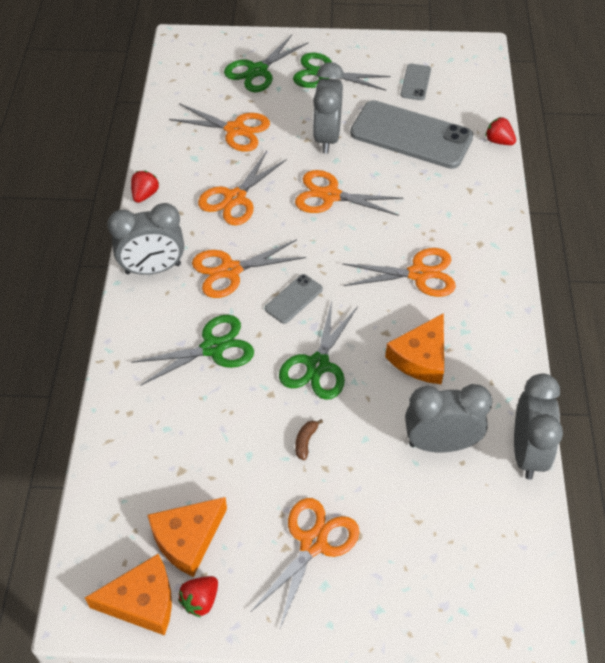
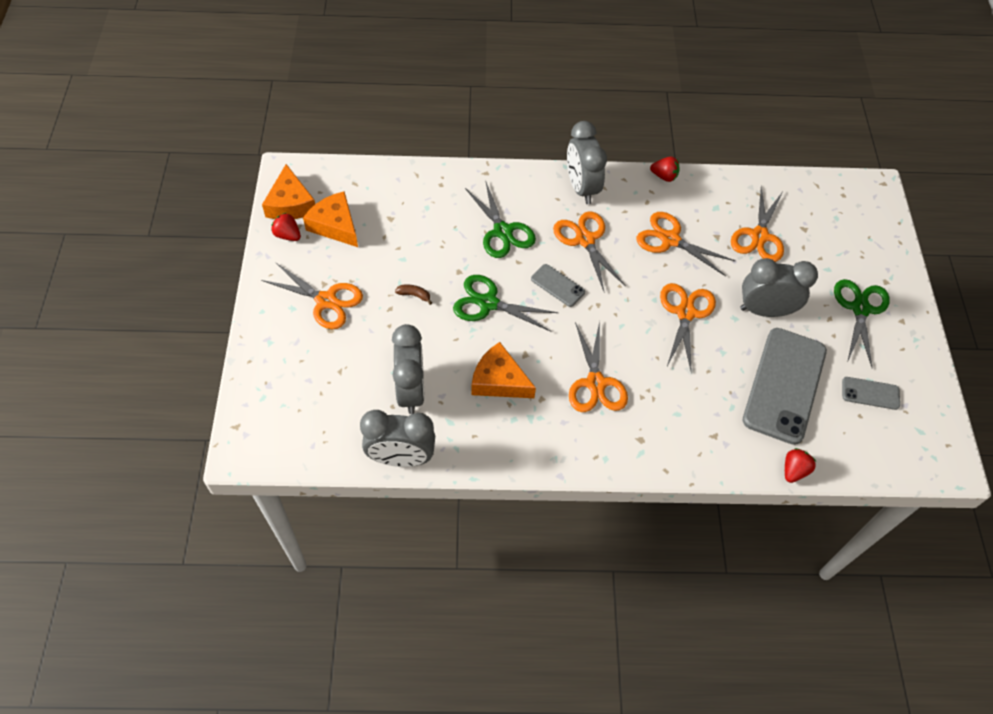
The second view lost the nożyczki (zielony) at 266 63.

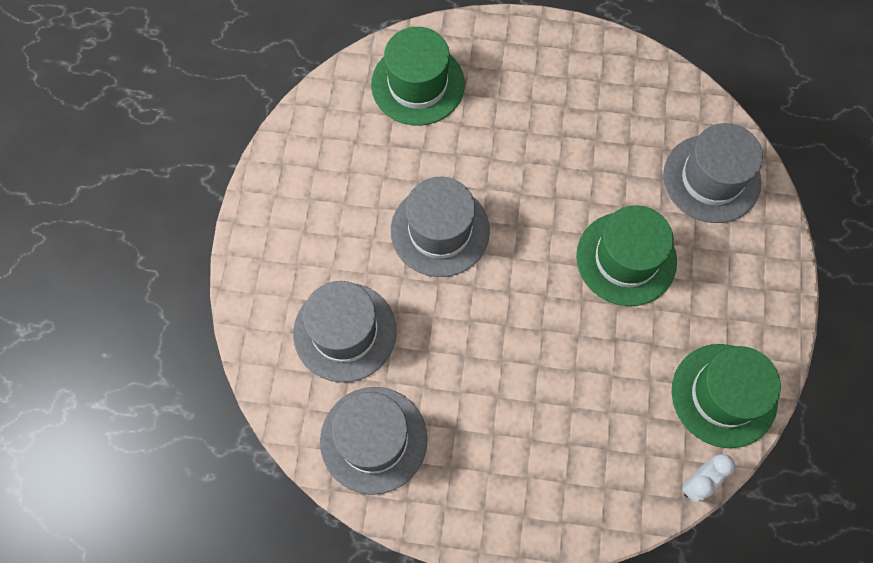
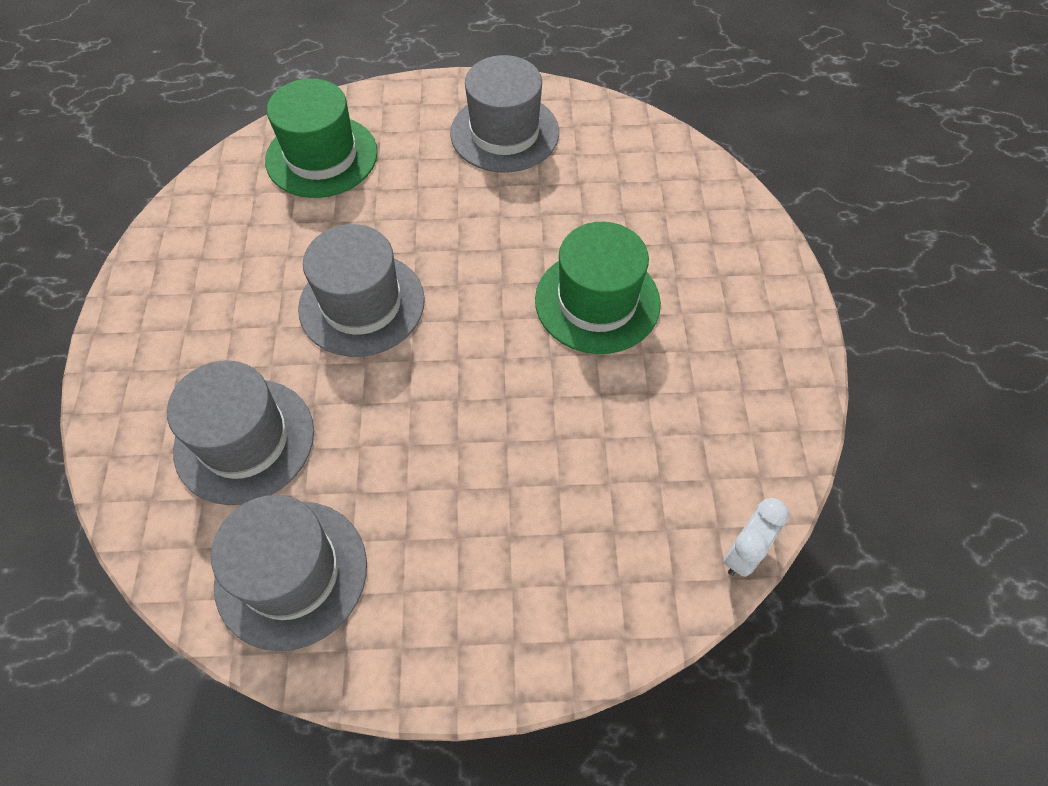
The kapelusz (szary) ended up elsewhere, having gone from 713 173 to 504 113. The second view lost the kapelusz (zielony) at 726 396.

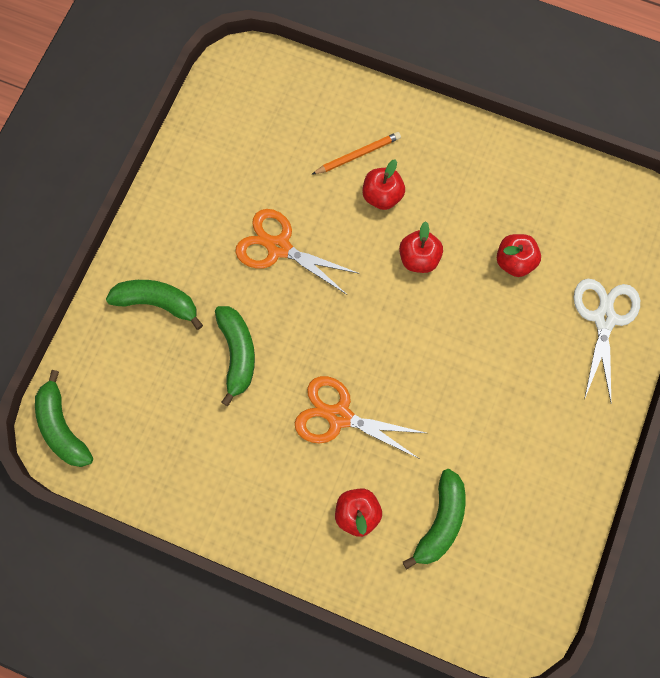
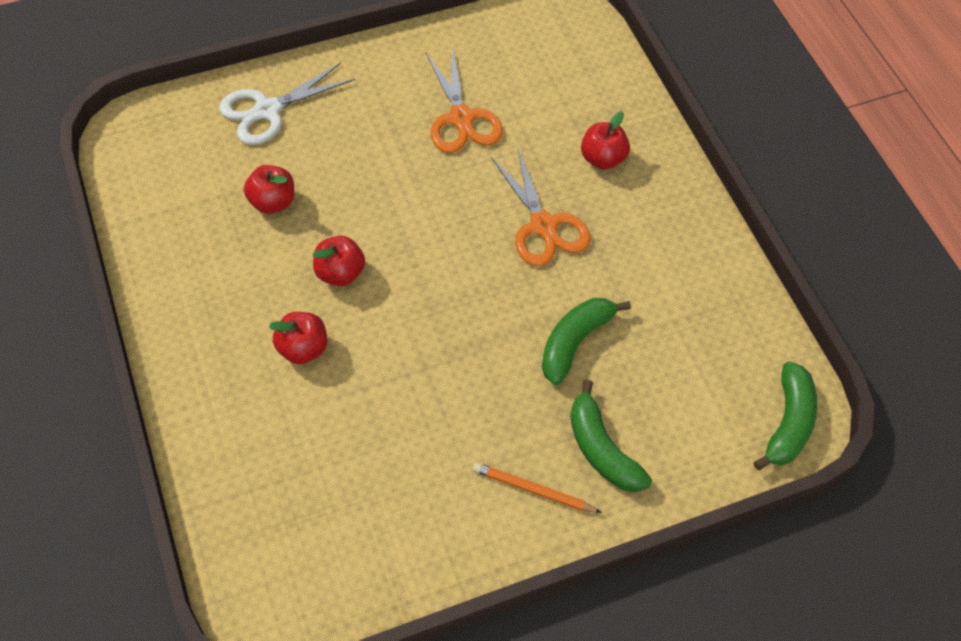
The ołówek (pomarańczowy) ended up elsewhere, having gone from 356 153 to 537 487. The nożyczki (pomarańczowy) ended up elsewhere, having gone from 297 251 to 464 99. The second view lost the banan (zielony) at 434 519.

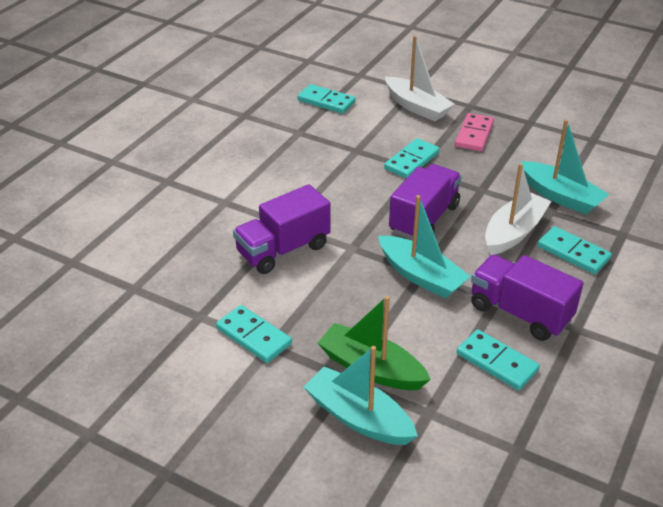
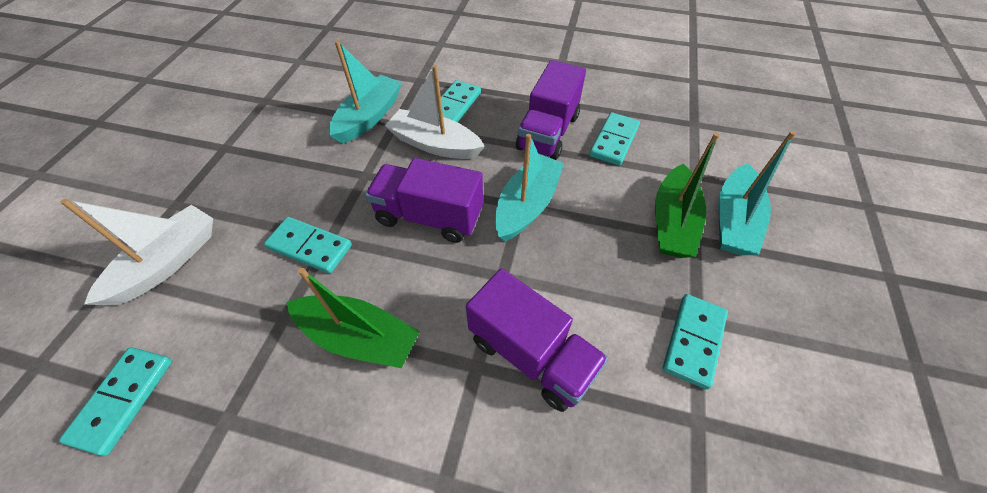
The second view lost the kostka domina (różowy) at 474 132. The second view gained the łódka (zielony) at 353 318.

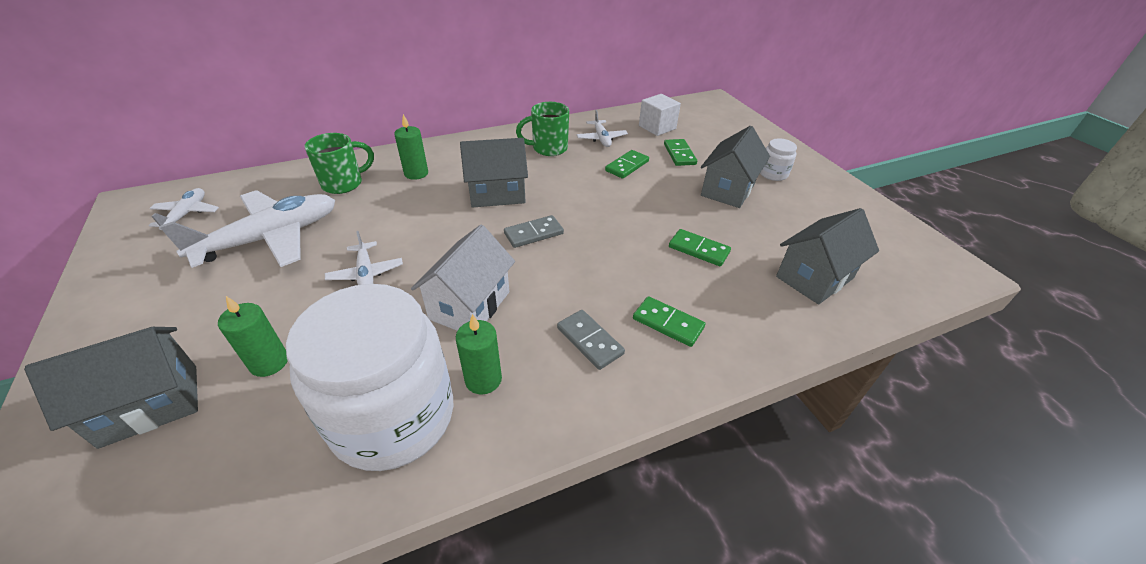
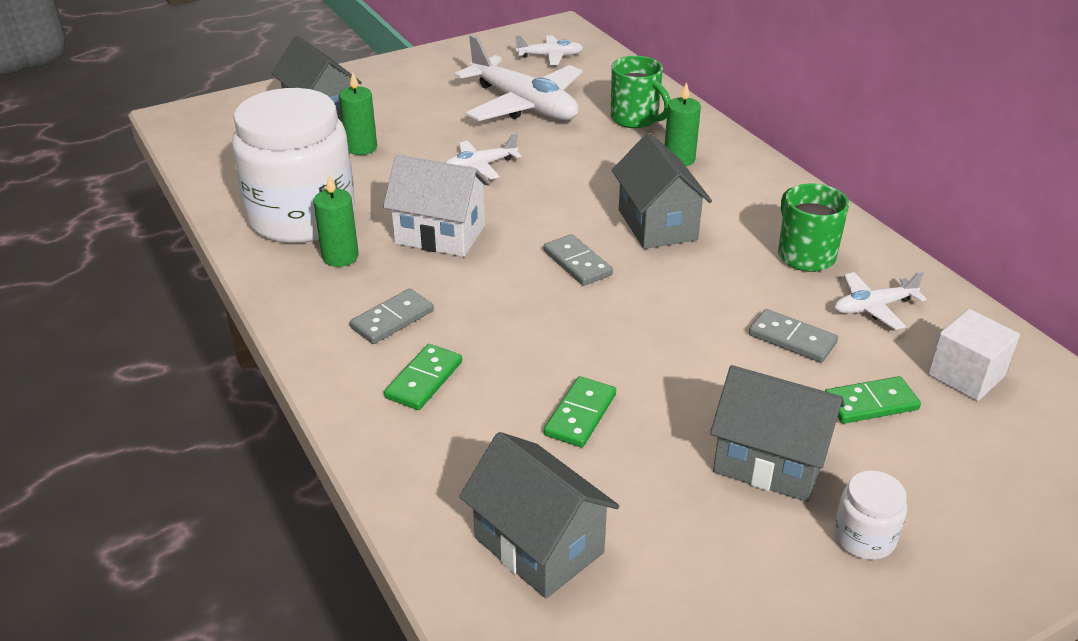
What was the kostka domina (zielony) at 627 164 turned into the kostka domina (szary) at 793 336.

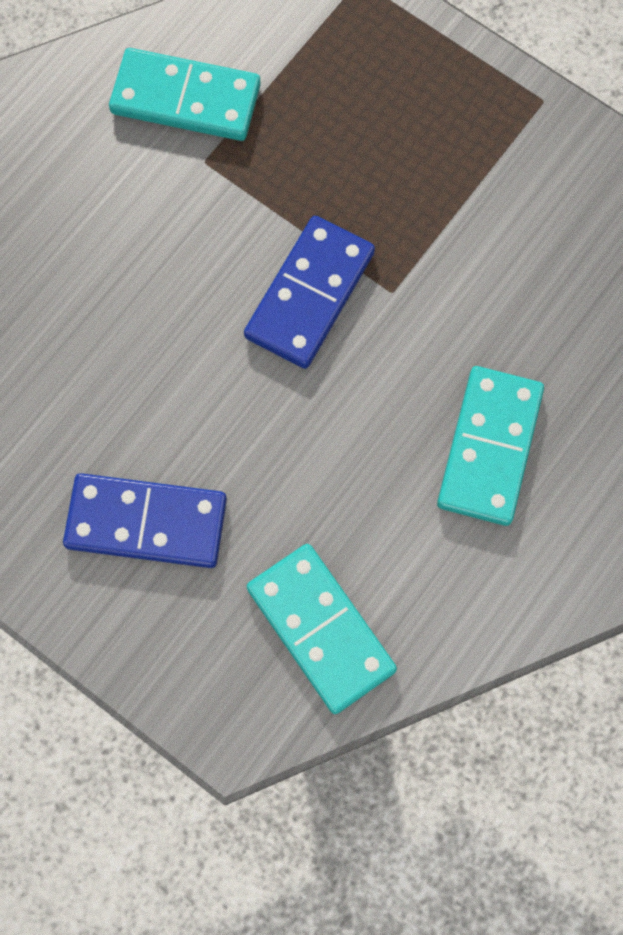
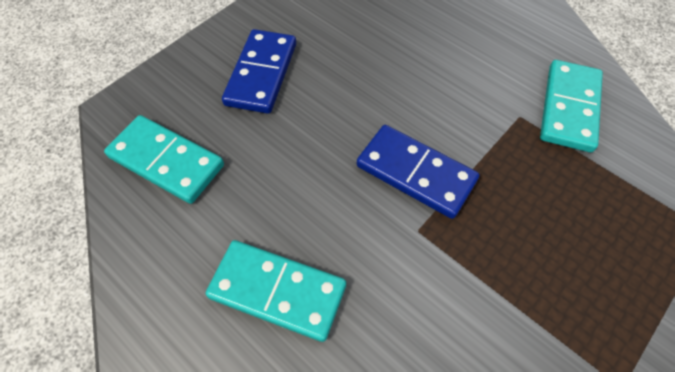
The kostka domina (turkusowy) at 322 629 ended up facing another way, 60 degrees clockwise from before.

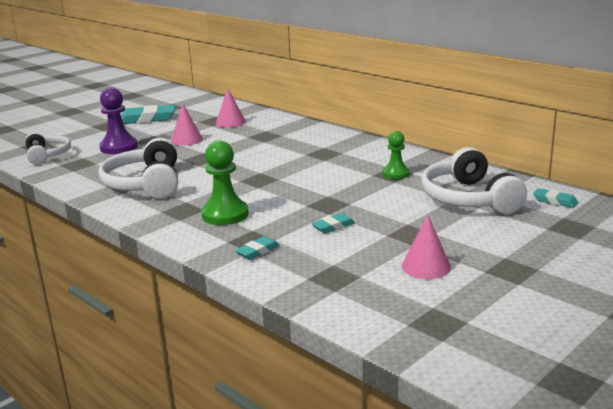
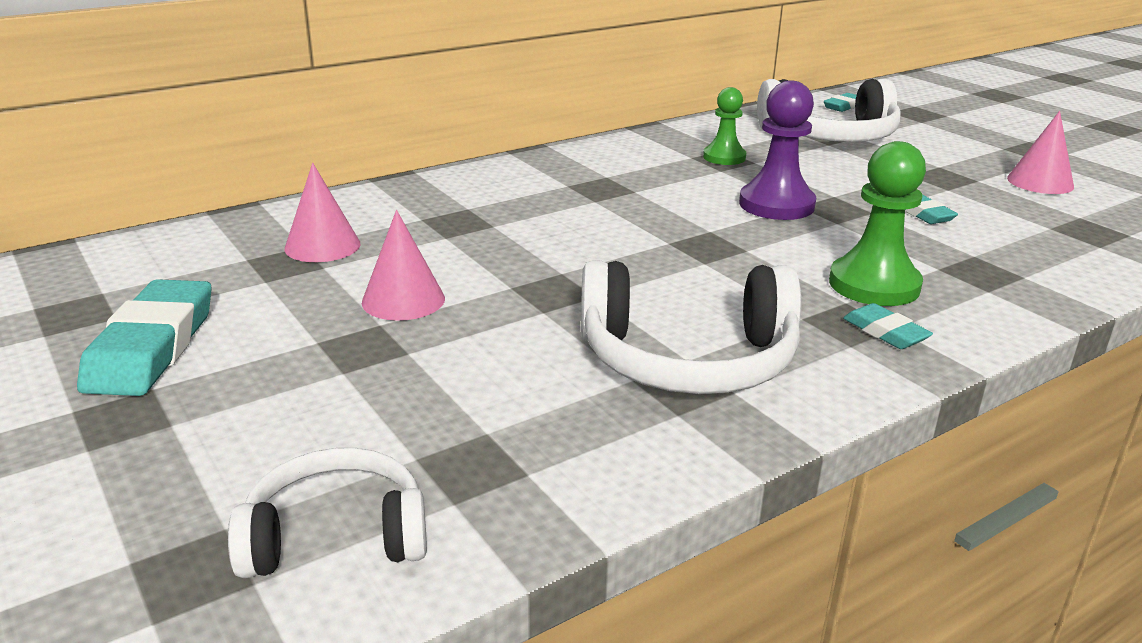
The pionek (fioletowy) ended up elsewhere, having gone from 118 121 to 777 150. The gumka do mazania (turkusowy) ended up elsewhere, having gone from 257 248 to 888 326.

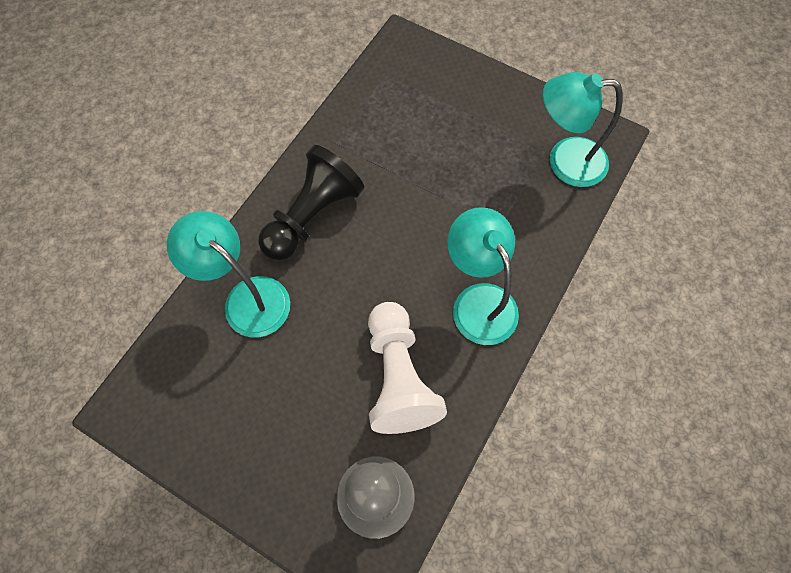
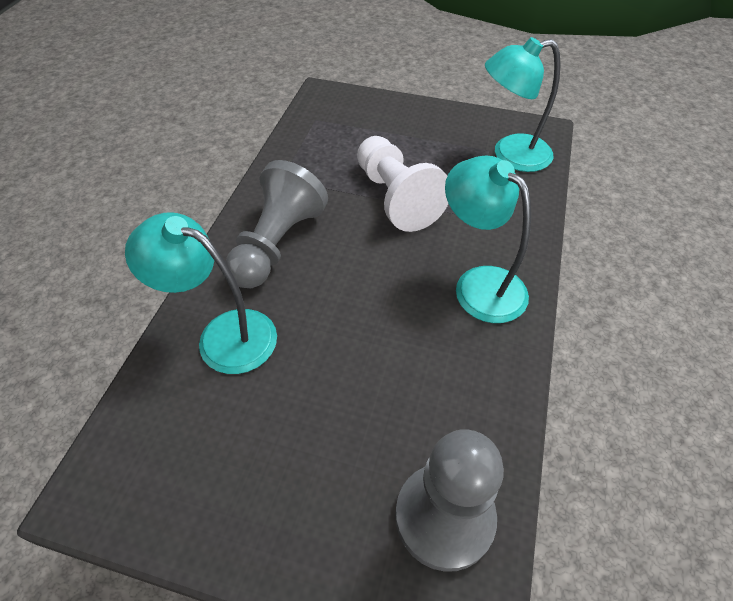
What was the pionek (czarny) at 311 202 turned into the pionek (szary) at 277 224. The pionek (biały) ended up elsewhere, having gone from 407 368 to 402 184.

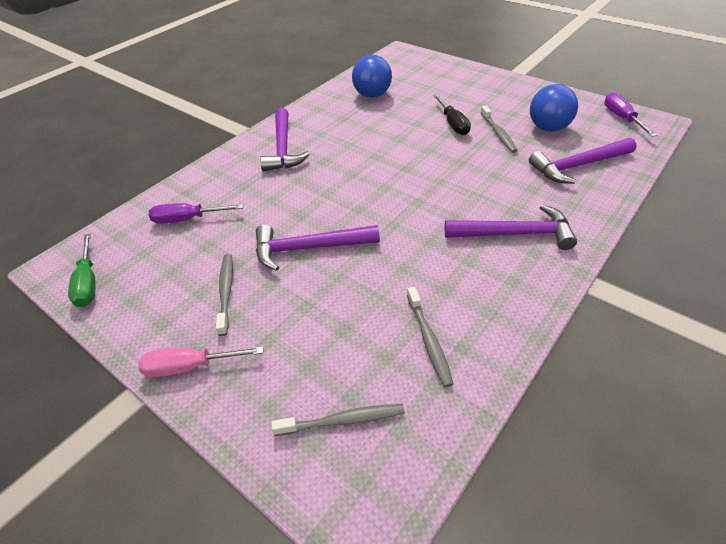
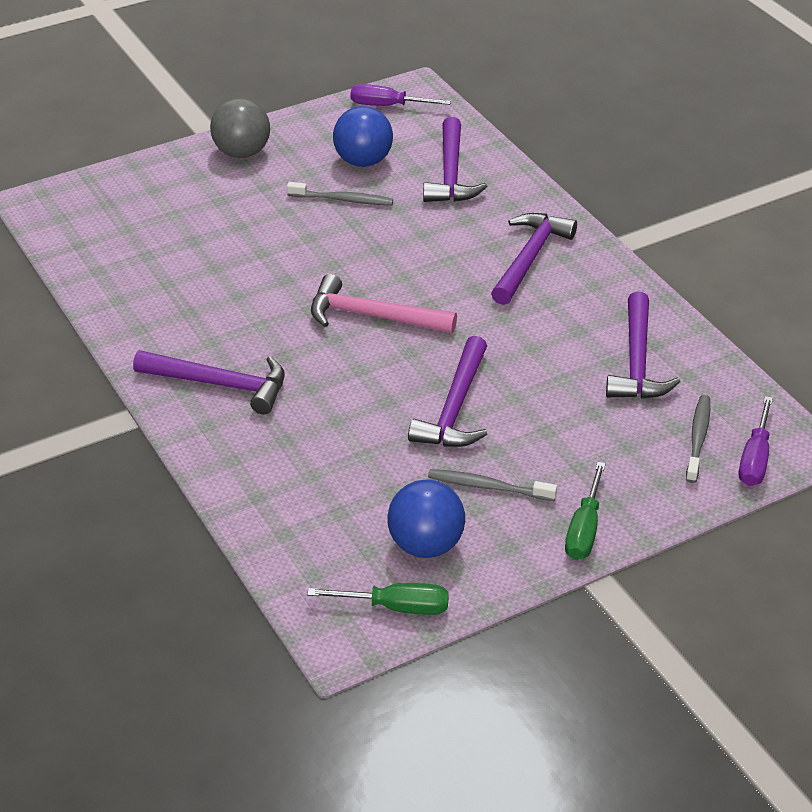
The piłka (niebieski) ended up elsewhere, having gone from 372 76 to 426 519. The second view lost the śrubokręt (czarny) at 452 114. The śrubokręt (fioletowy) ended up elsewhere, having gone from 196 213 to 756 441. Where the szczoteczka do zębów (szary) stood at 430 337, the młotek (fioletowy) came to stand at 643 345. What was the śrubokręt (różowy) at 200 361 turned into the śrubokręt (zielony) at 585 511. The second view gained the piłka (szary) at 240 128. The second view gained the młotek (różowy) at 384 303.

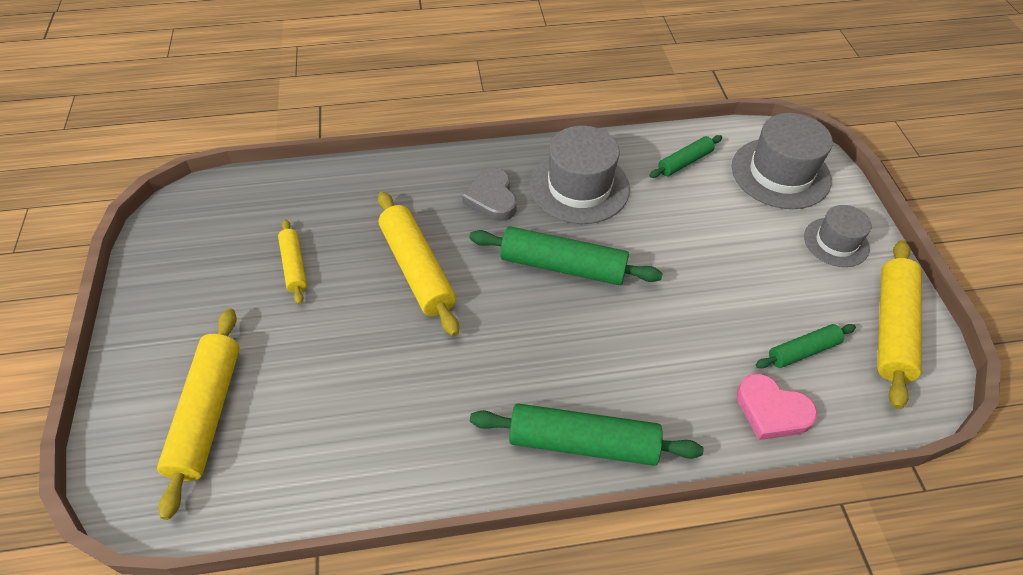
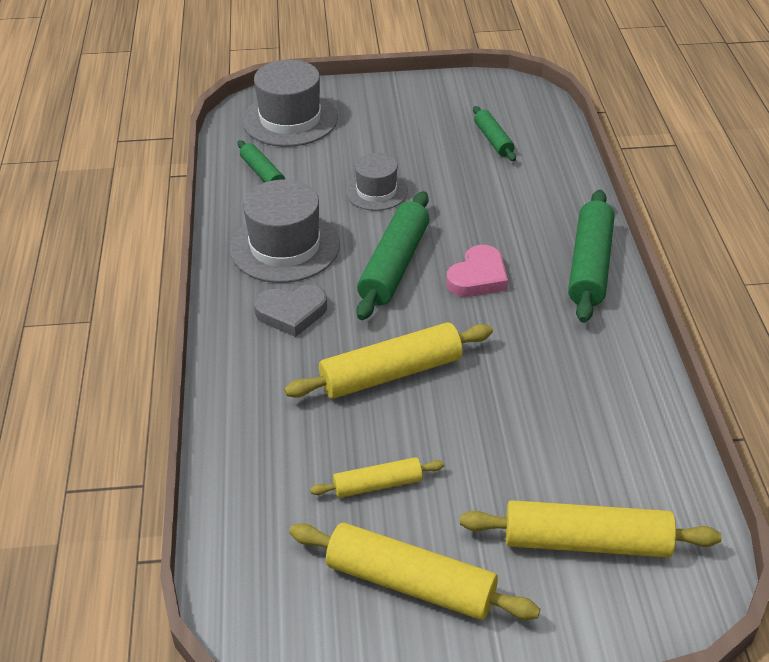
The kapelusz (szary) ended up elsewhere, having gone from 838 236 to 376 182. The wałek do ciasta (żółty) ended up elsewhere, having gone from 899 324 to 414 571. The serce (różowy) ended up elsewhere, having gone from 777 406 to 477 271.

